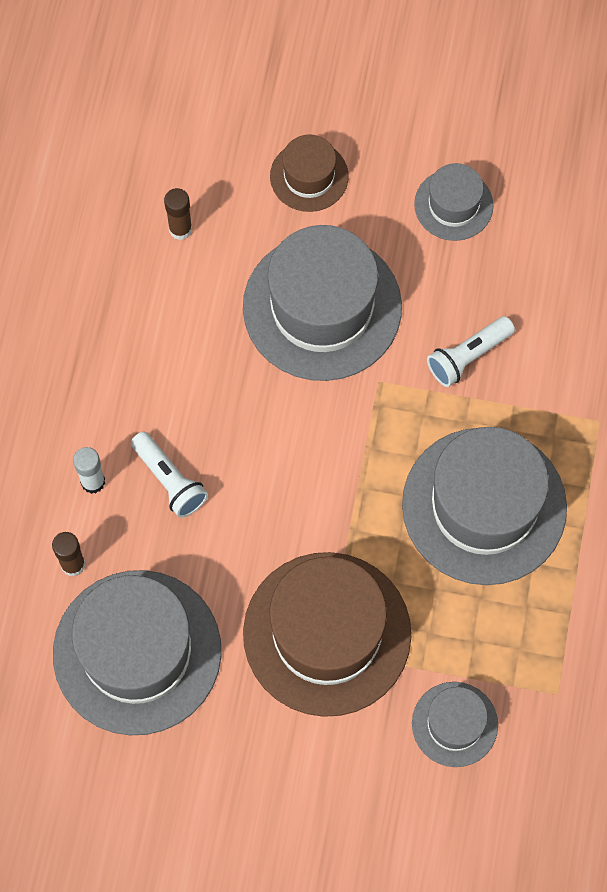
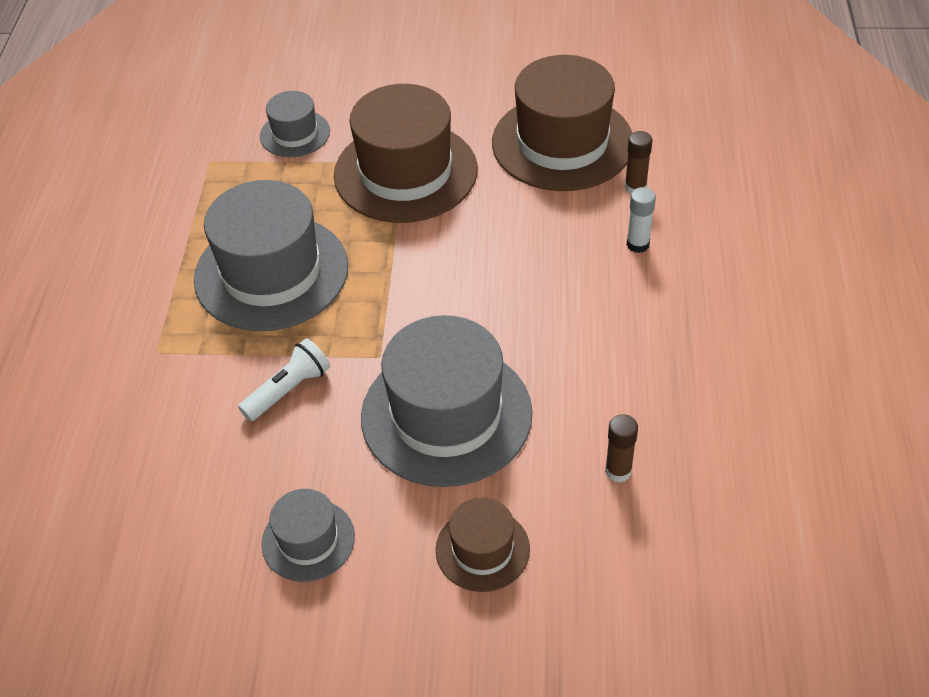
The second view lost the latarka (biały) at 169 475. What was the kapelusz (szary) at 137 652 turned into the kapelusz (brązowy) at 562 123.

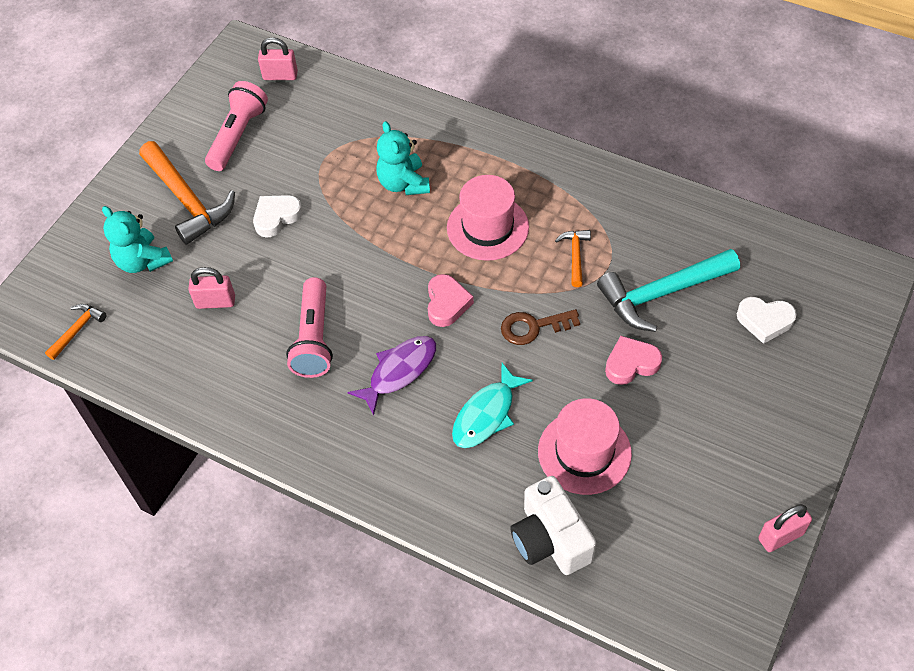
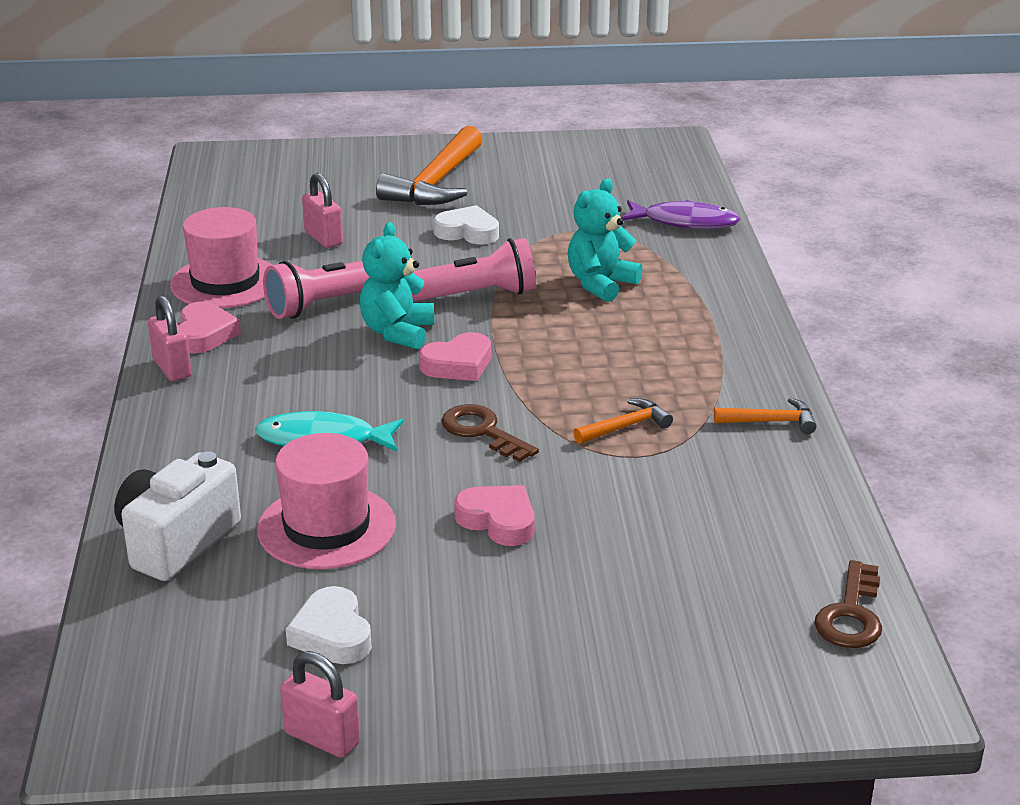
The kłódka (różowy) ended up elsewhere, having gone from 278 58 to 170 338. The latarka (różowy) ended up elsewhere, having gone from 236 126 to 474 270. The kapelusz (różowy) ended up elsewhere, having gone from 488 218 to 221 257. The miś (turkusowy) ended up elsewhere, having gone from 137 239 to 396 285. The second view lost the młotek (turkusowy) at 668 290. The serce (biały) ended up elsewhere, having gone from 767 320 to 329 625. The młotek (pomarańczowy) ended up elsewhere, having gone from 76 332 to 765 416. The ryba (fioletowy) ended up elsewhere, having gone from 391 375 to 681 214. The second view gained the serce (różowy) at 210 327. The second view gained the klucz (brązowy) at 848 604.

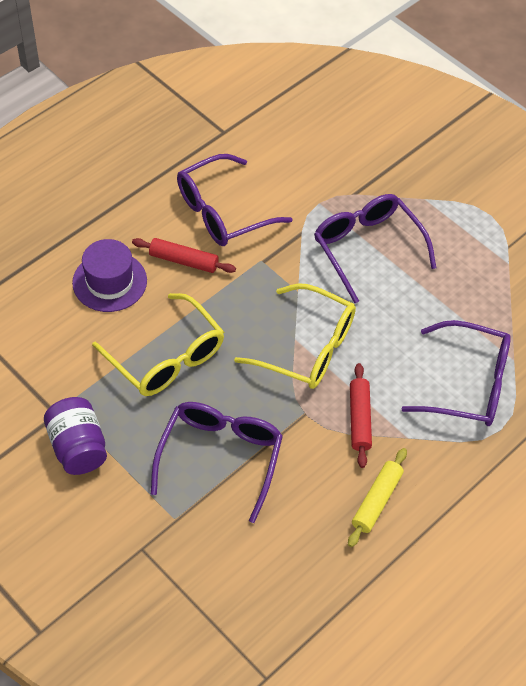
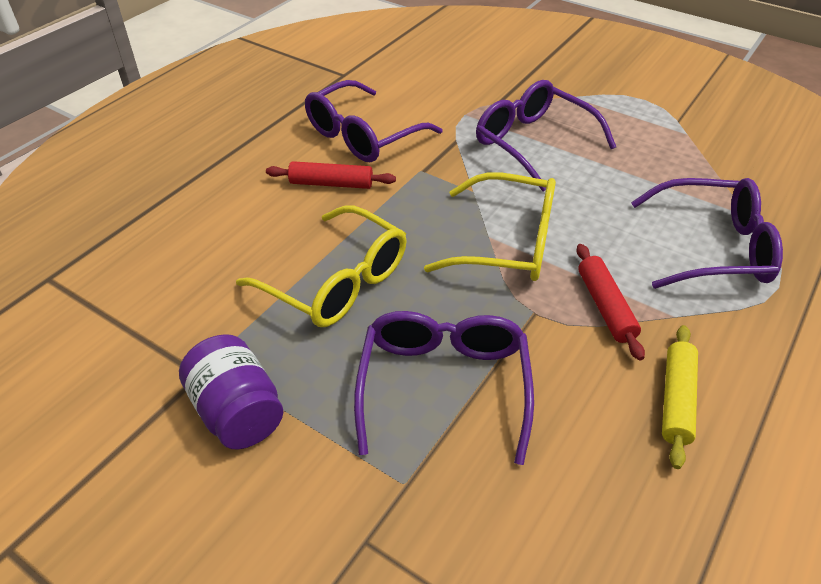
The second view lost the kapelusz (fioletowy) at 109 275.

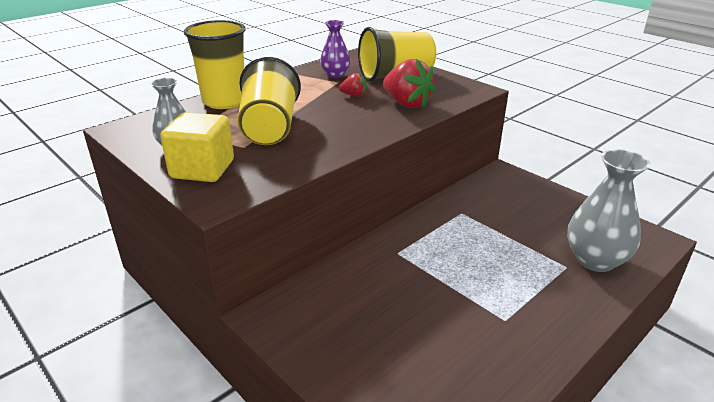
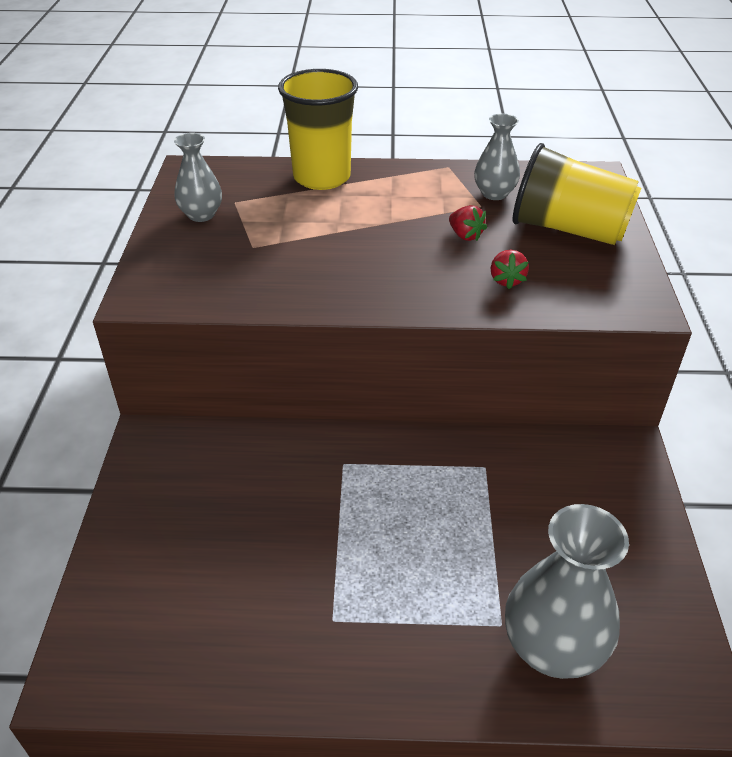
What was the wazon (fioletowy) at 335 49 turned into the wazon (szary) at 497 157. The second view lost the szklanka (żółty) at 269 101. The size of the truskawka (czerwony) at 409 83 changed by a factor of 0.51. The second view lost the sześcian (żółty) at 197 147.

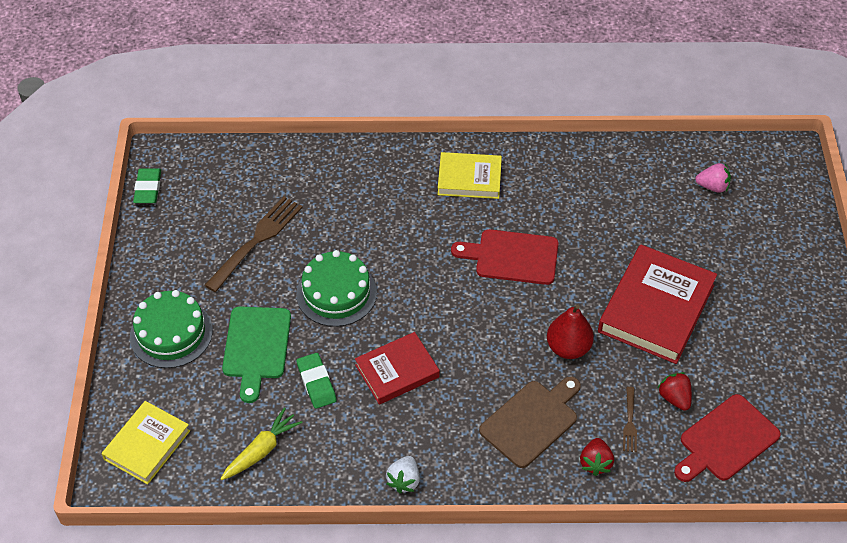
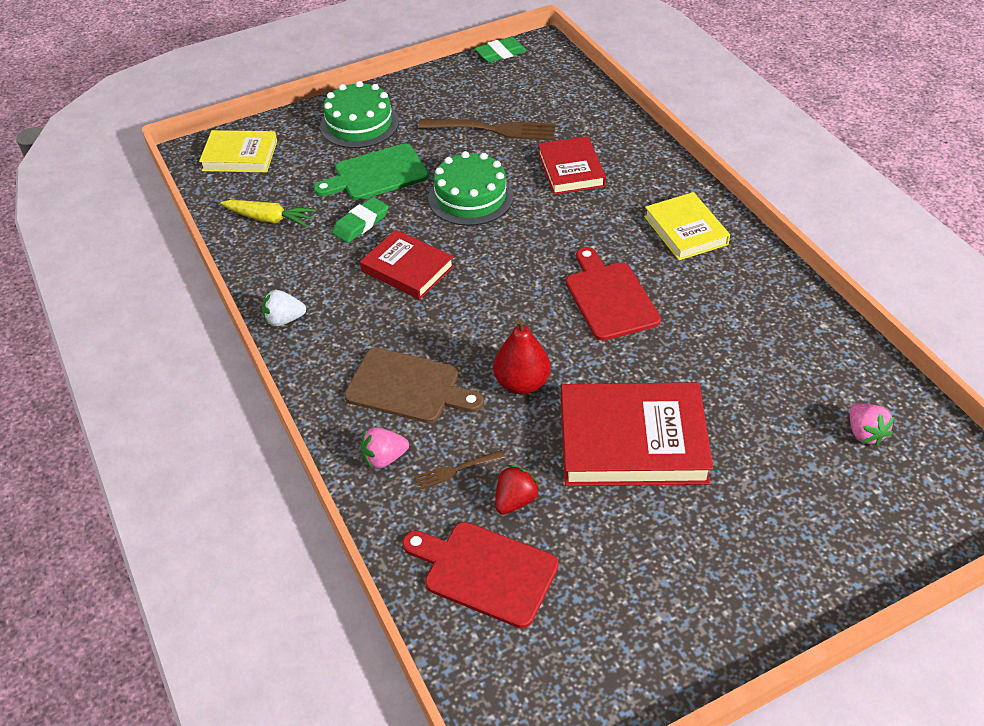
What was the truskawka (czerwony) at 597 457 turned into the truskawka (różowy) at 385 448. The second view gained the książka (czerwony) at 572 165.

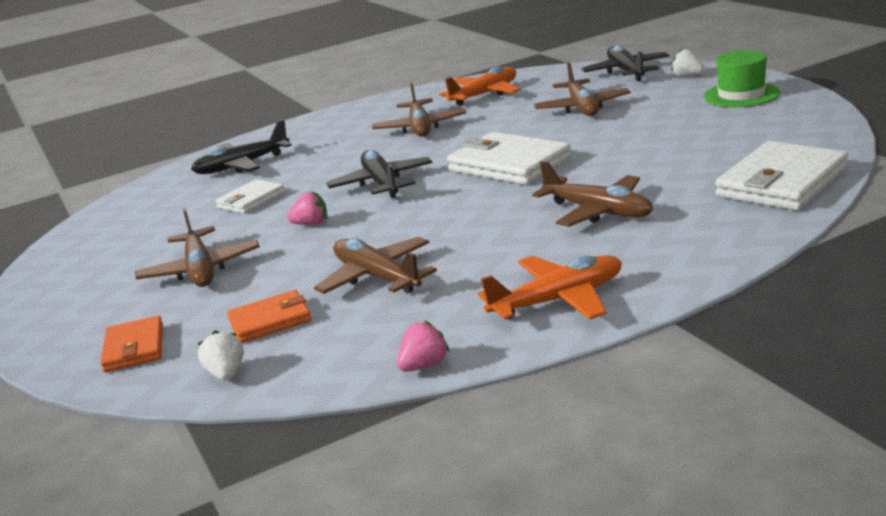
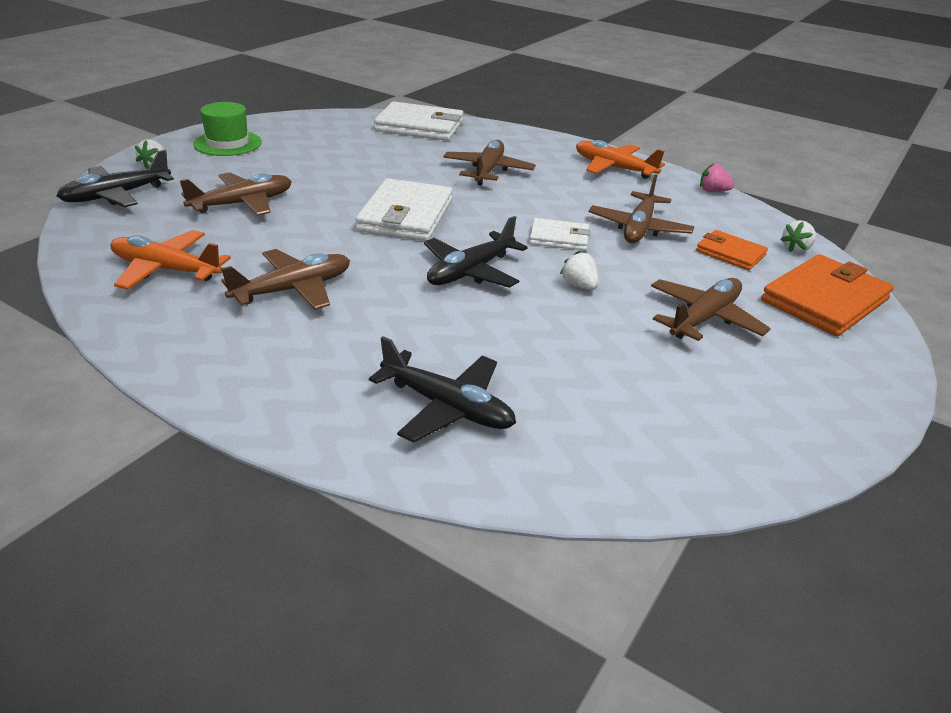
The portfel (biały) ended up elsewhere, having gone from 250 196 to 560 234. What was the truskawka (różowy) at 307 208 turned into the truskawka (biały) at 579 270. The size of the portfel (pomarańczowy) at 132 343 changed by a factor of 1.76.

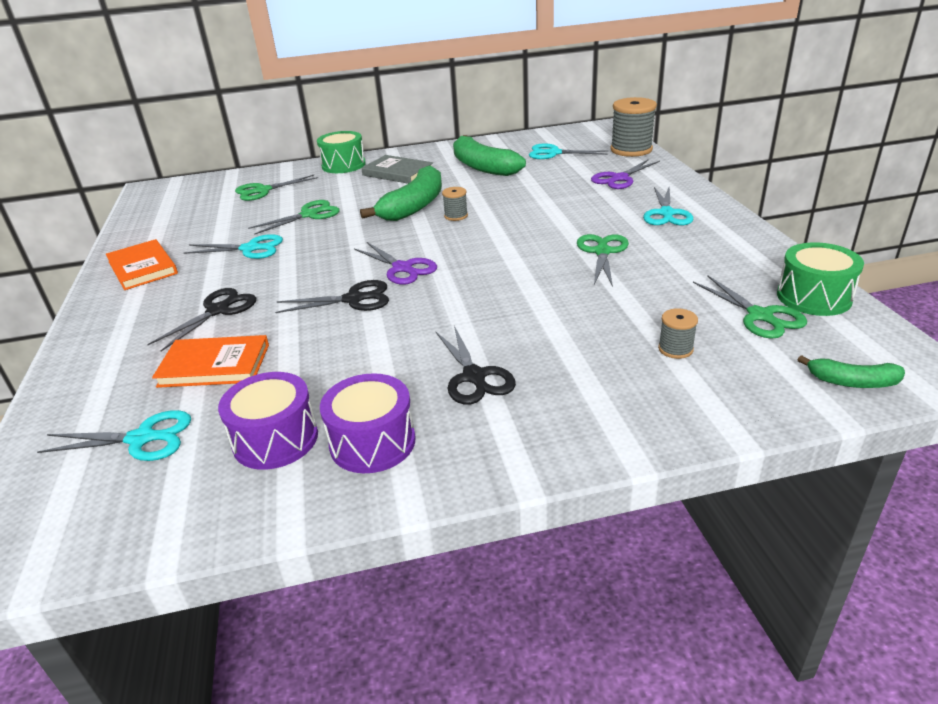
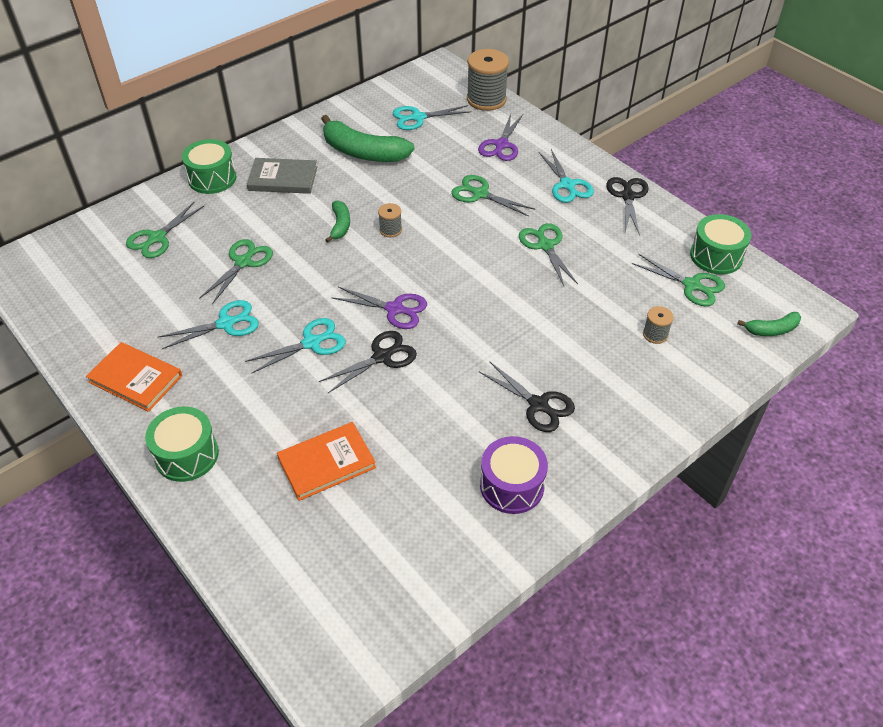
The size of the banan (zielony) at 401 193 changed by a factor of 0.51. The nożyczki (czarny) ended up elsewhere, having gone from 201 320 to 627 206. The second view lost the bęben (fioletowy) at 268 421. The nożyczki (turkusowy) ended up elsewhere, having gone from 114 435 to 295 346. The second view gained the nożyczki (zielony) at 493 196. The second view gained the bęben (zielony) at 182 444.

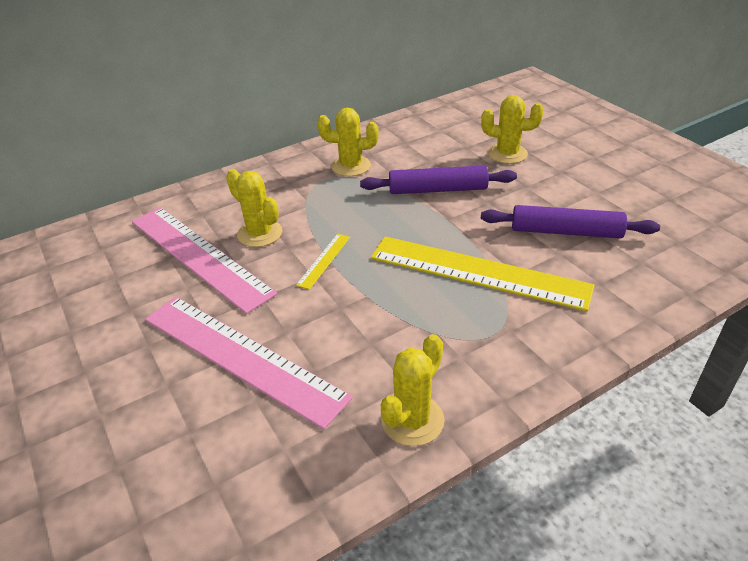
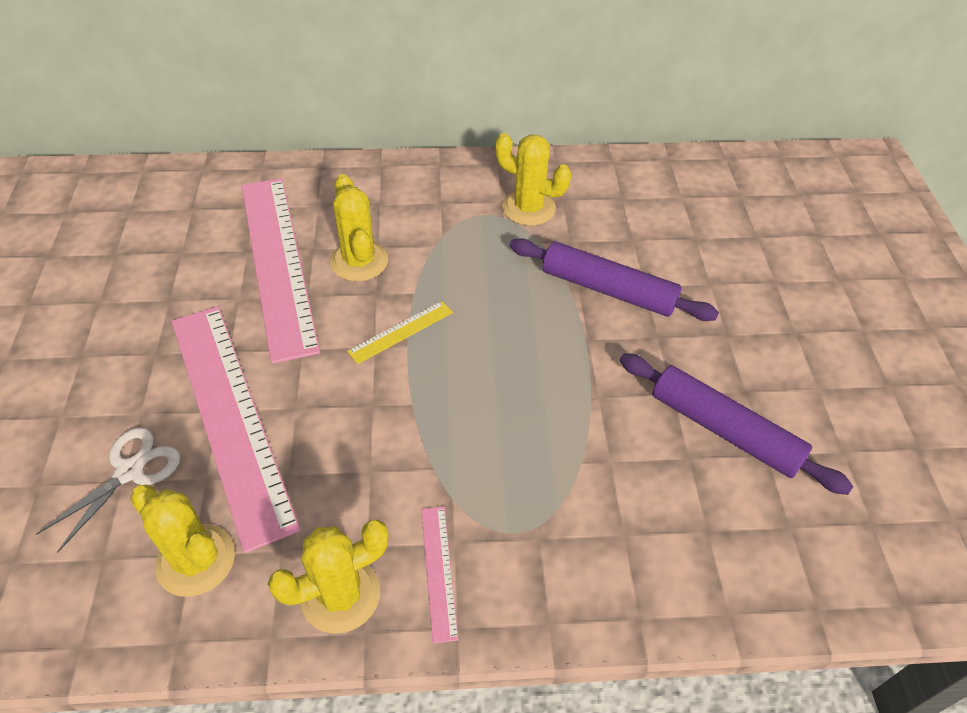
The kaktus (żółty) ended up elsewhere, having gone from 512 129 to 182 541. The second view lost the linijka (żółty) at 483 273. The second view gained the nożyczki (biały) at 108 490. The second view gained the linijka (różowy) at 440 574.

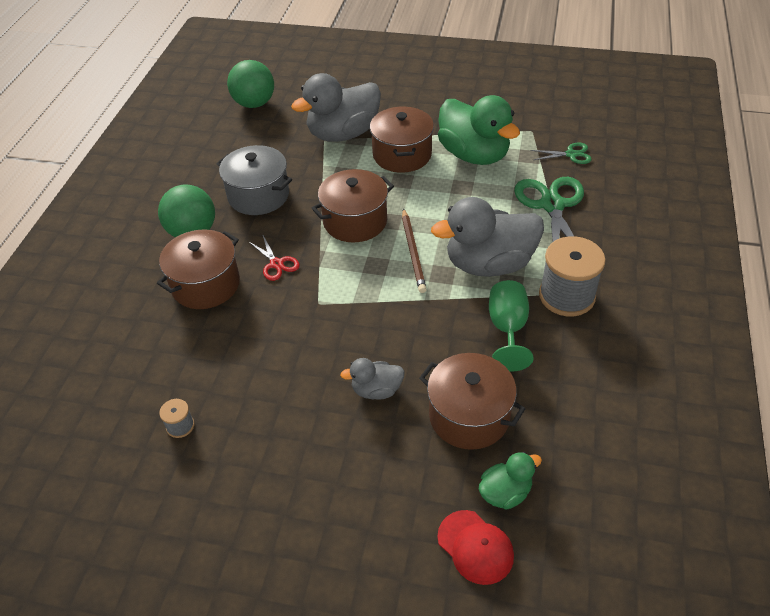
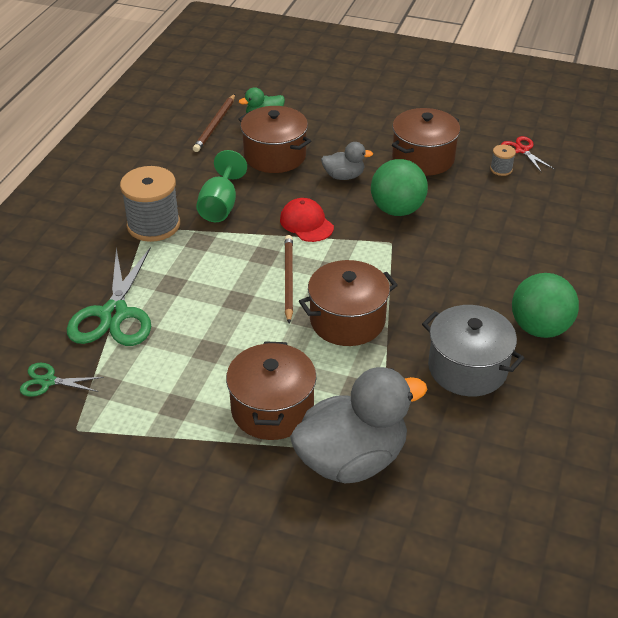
The piłka (zielony) ended up elsewhere, having gone from 250 84 to 399 187. The second view lost the kaczka (zielony) at 479 130. The second view lost the kaczka (szary) at 487 237. The garnek (brązowy) ended up elsewhere, having gone from 198 269 to 426 142. The nożyczki (czerwony) ended up elsewhere, having gone from 274 258 to 527 154. The czapka (czerwony) ended up elsewhere, having gone from 475 547 to 307 220. The second view gained the ołówek (brązowy) at 214 123.

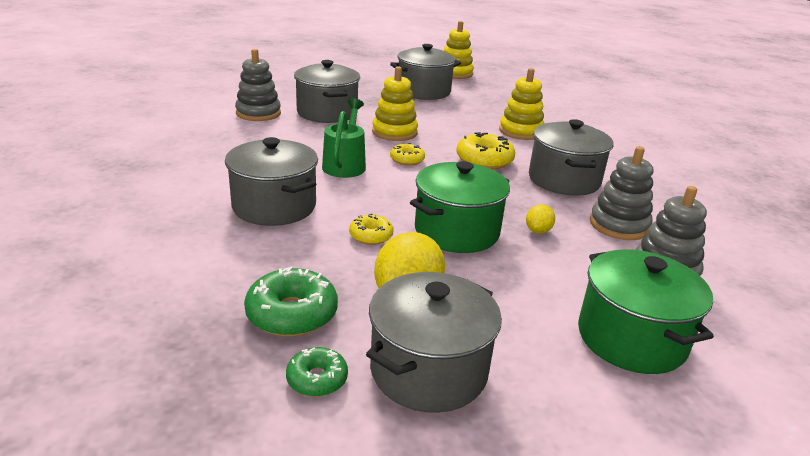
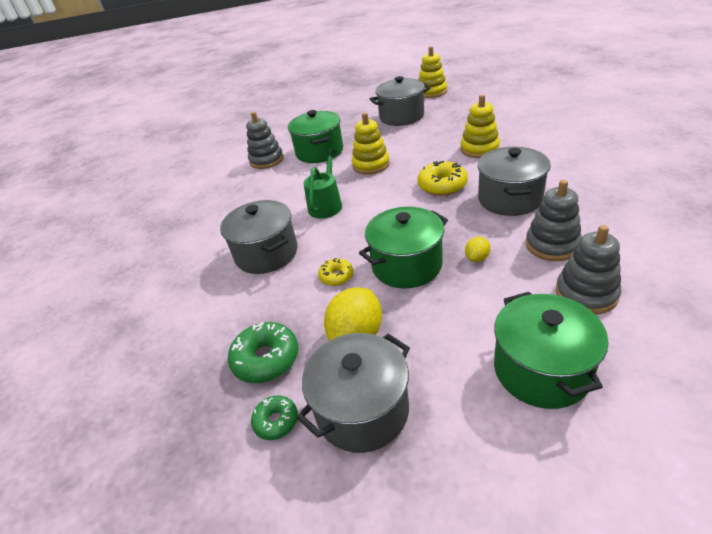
What was the garnek (szary) at 327 91 turned into the garnek (zielony) at 315 136. The second view lost the donut (żółty) at 407 154.

